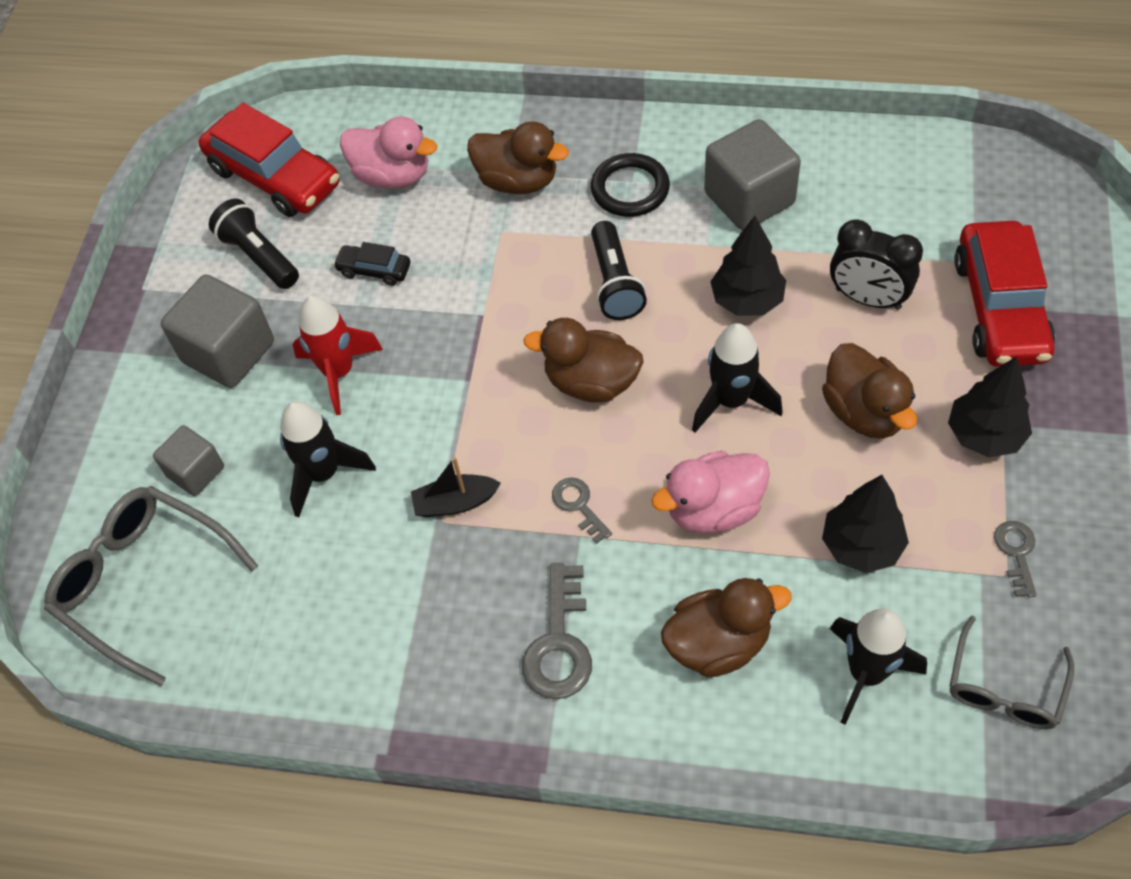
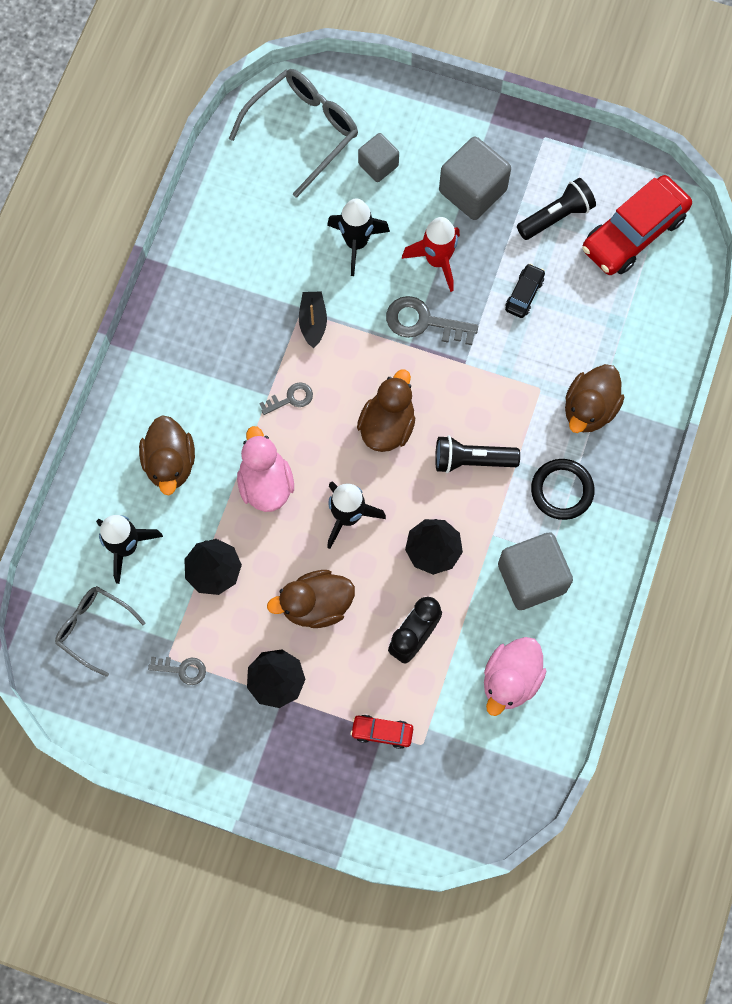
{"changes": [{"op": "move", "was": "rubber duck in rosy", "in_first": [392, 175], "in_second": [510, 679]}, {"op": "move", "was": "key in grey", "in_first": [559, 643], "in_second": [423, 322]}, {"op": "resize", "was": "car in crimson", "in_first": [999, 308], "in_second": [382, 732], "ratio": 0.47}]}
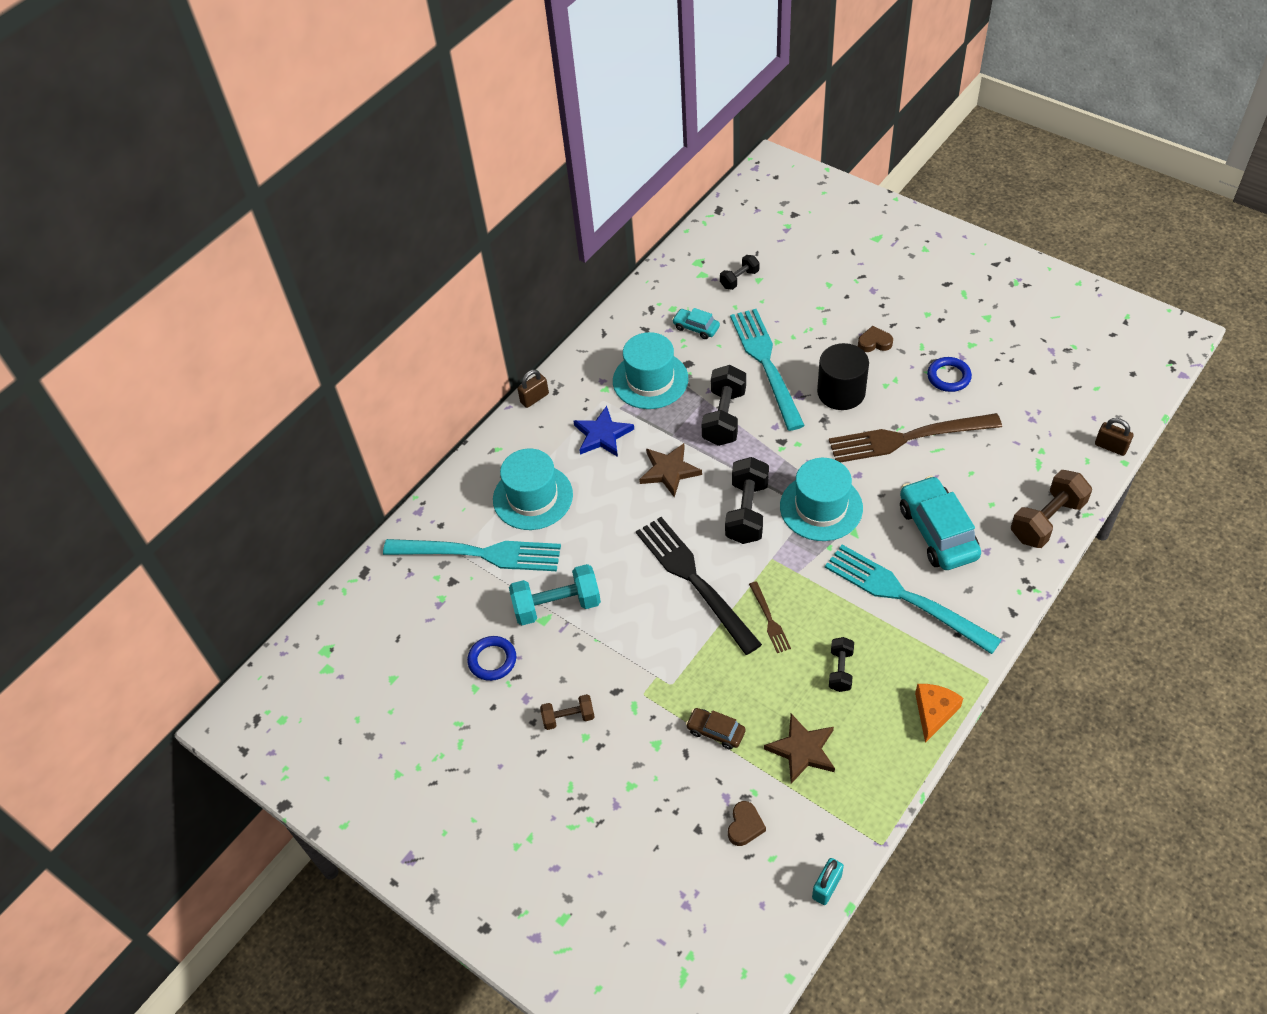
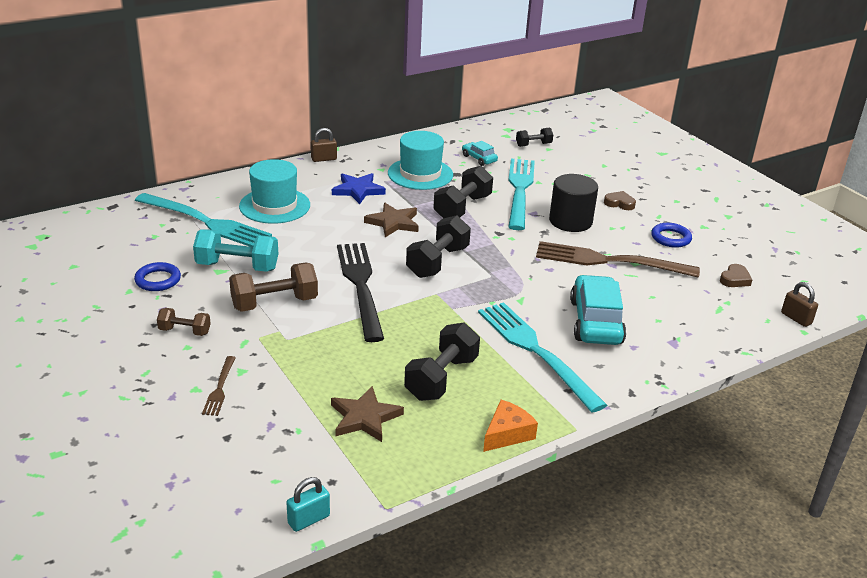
{"changes": [{"op": "delete", "was": "car in brown", "in_first": [716, 731]}, {"op": "move", "was": "heart shape in brown", "in_first": [745, 826], "in_second": [735, 279]}, {"op": "move", "was": "fork in brown", "in_first": [770, 620], "in_second": [219, 389]}, {"op": "delete", "was": "top hat in turquoise", "in_first": [821, 507]}, {"op": "resize", "was": "dumbbell in black", "in_first": [840, 670], "in_second": [441, 378], "ratio": 1.77}, {"op": "move", "was": "dumbbell in brown", "in_first": [1047, 520], "in_second": [274, 303]}]}
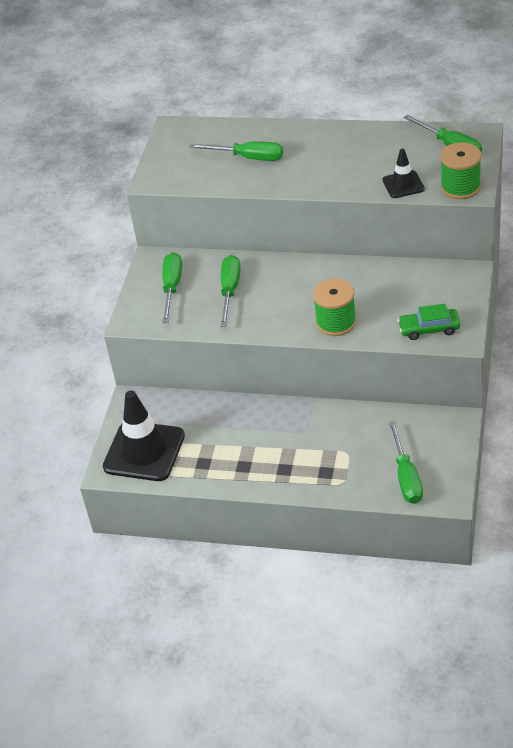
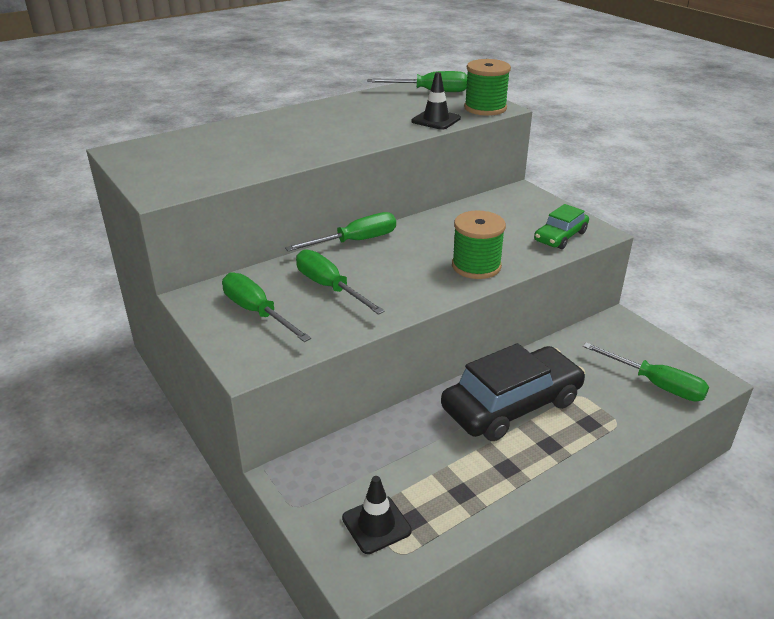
{"changes": [{"op": "resize", "was": "safety cone in black", "in_first": [144, 451], "in_second": [376, 524], "ratio": 0.52}, {"op": "move", "was": "screwdriver in emerald", "in_first": [248, 158], "in_second": [355, 241]}, {"op": "insert", "now": "car in black", "in_second": [512, 405]}]}
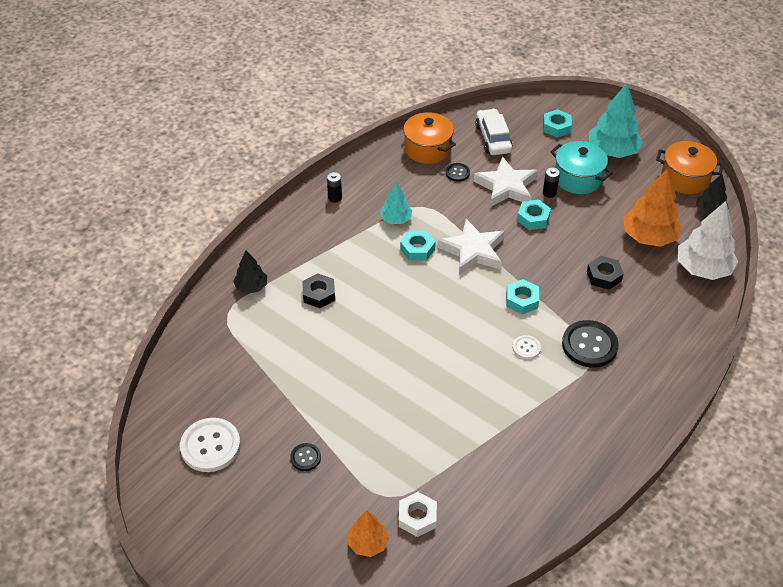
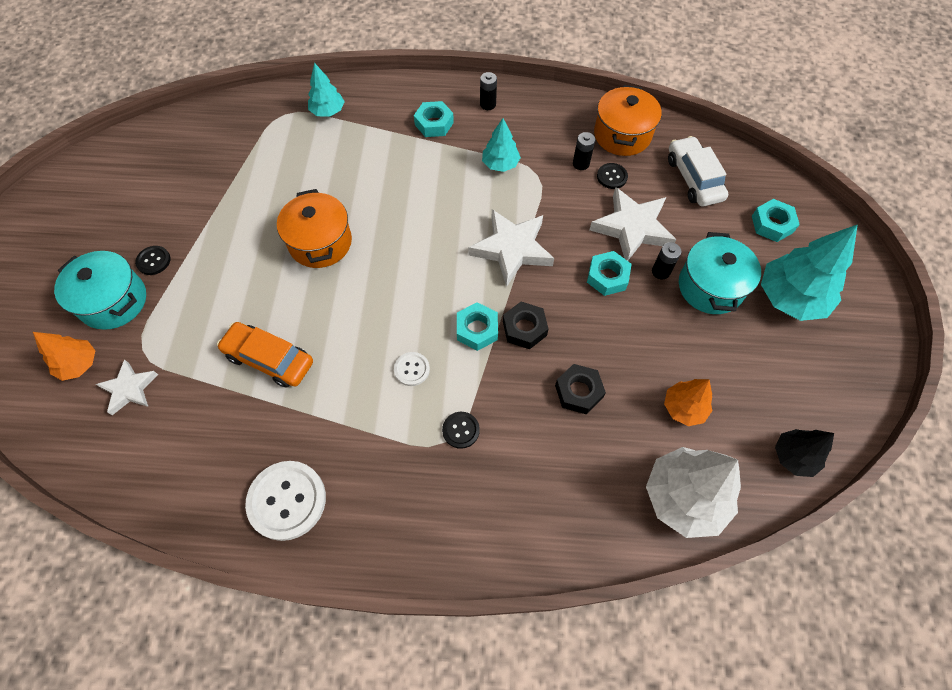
{"changes": [{"op": "move", "was": "sewing button in pure white", "in_first": [210, 446], "in_second": [287, 500]}, {"op": "recolor", "was": "fir tree in black", "now": "fir tree in turquoise", "in_first": [251, 287], "in_second": [328, 111]}, {"op": "move", "was": "hex nut in black", "in_first": [319, 294], "in_second": [524, 328]}, {"op": "replace", "was": "hex nut in pure white", "now": "star in pure white", "in_first": [417, 517], "in_second": [129, 389]}, {"op": "move", "was": "hex nut in turquoise", "in_first": [417, 249], "in_second": [434, 124]}, {"op": "rotate", "was": "car in pure white", "in_first": [493, 138], "in_second": [693, 179], "clockwise": -60}, {"op": "resize", "was": "sewing button in black", "in_first": [589, 345], "in_second": [461, 430], "ratio": 0.51}, {"op": "resize", "was": "fir tree in orange", "in_first": [648, 237], "in_second": [683, 408], "ratio": 0.57}, {"op": "move", "was": "stockpot in orange", "in_first": [685, 178], "in_second": [320, 242]}, {"op": "insert", "now": "stockpot in turquoise", "in_second": [113, 301]}, {"op": "insert", "now": "car in orange", "in_second": [269, 359]}, {"op": "insert", "now": "battery in black", "in_second": [581, 164]}]}
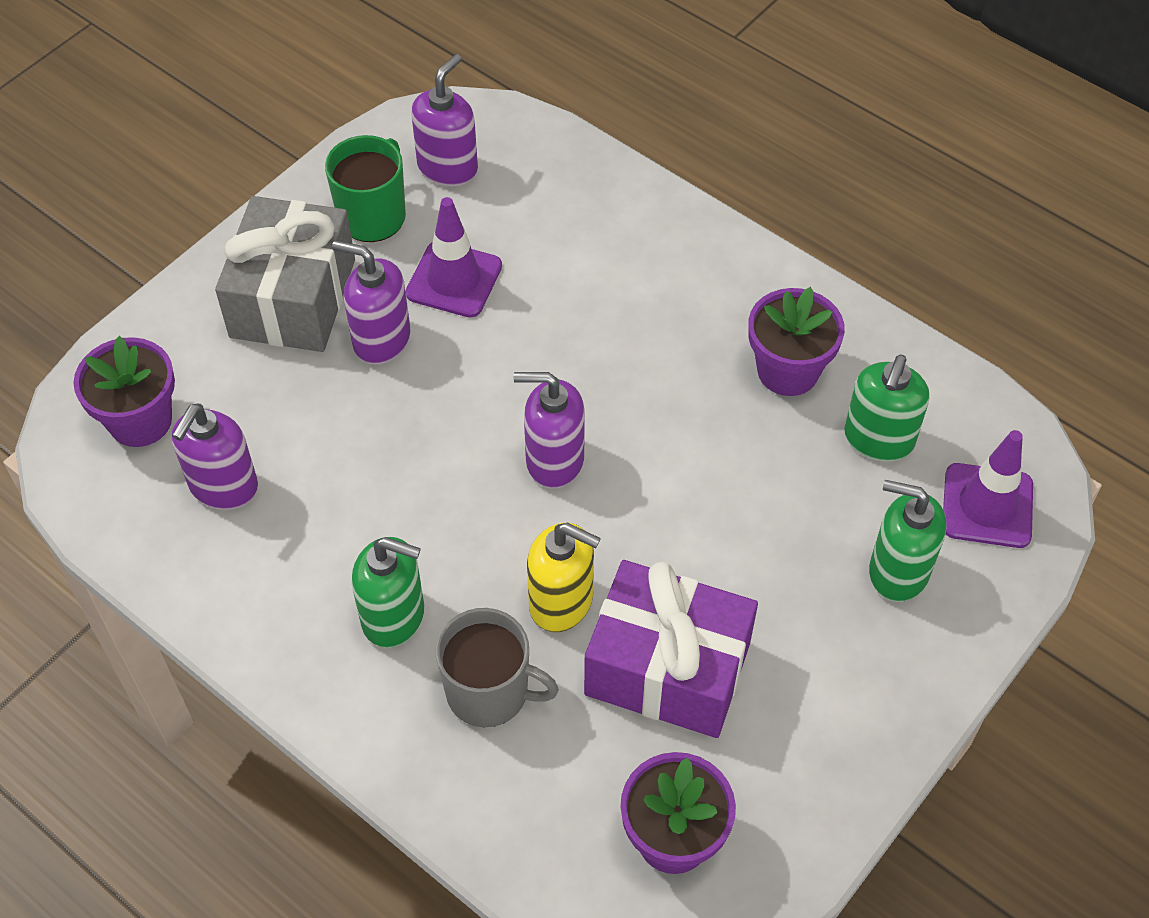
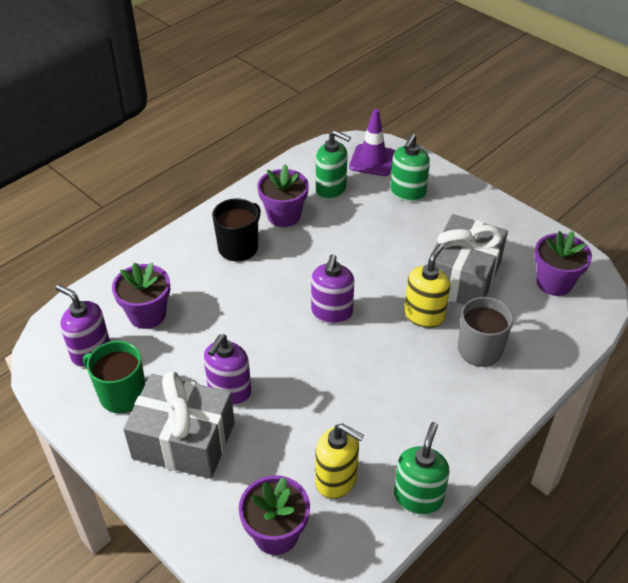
{"changes": [{"op": "recolor", "was": "soap dispenser in violet", "now": "soap dispenser in golden", "in_first": [223, 486], "in_second": [336, 480]}, {"op": "move", "was": "soap dispenser in emerald", "in_first": [394, 616], "in_second": [418, 497]}, {"op": "delete", "was": "safety cone in violet", "in_first": [454, 279]}, {"op": "recolor", "was": "gift in violet", "now": "gift in grey", "in_first": [667, 668], "in_second": [462, 277]}, {"op": "insert", "now": "plant pot in violet", "in_second": [147, 314]}, {"op": "insert", "now": "mug in black", "in_second": [239, 247]}]}
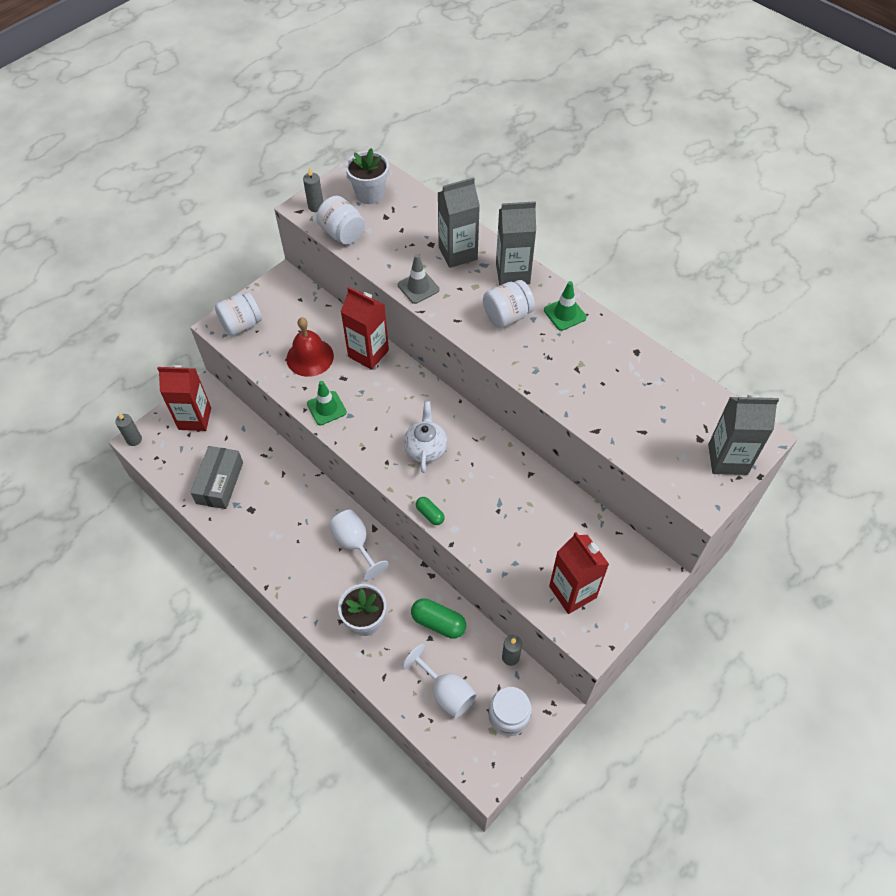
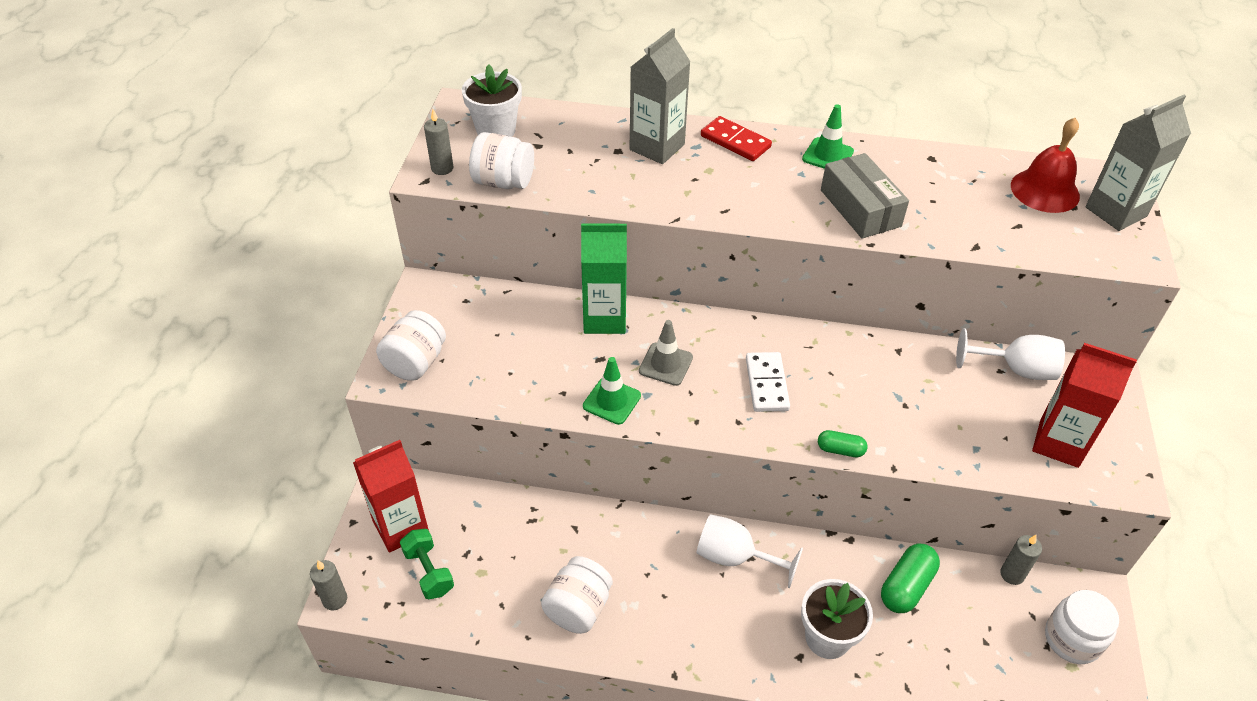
{"changes": [{"op": "move", "was": "package in grey", "in_first": [219, 483], "in_second": [860, 208]}, {"op": "move", "was": "bell in crimson", "in_first": [310, 357], "in_second": [1045, 190]}, {"op": "recolor", "was": "juice carton in crimson", "now": "juice carton in emerald", "in_first": [368, 353], "in_second": [604, 318]}, {"op": "move", "was": "safety cone in grey", "in_first": [418, 287], "in_second": [665, 364]}, {"op": "move", "was": "chalice in pure white", "in_first": [446, 691], "in_second": [1015, 369]}, {"op": "replace", "was": "tea pot in pure white", "now": "domino piece in pure white", "in_first": [425, 448], "in_second": [767, 384]}, {"op": "rotate", "was": "capsule in emerald", "in_first": [438, 622], "in_second": [906, 586], "clockwise": -45}, {"op": "move", "was": "preserve jar in pure white", "in_first": [507, 316], "in_second": [578, 608]}, {"op": "replace", "was": "juice carton in grey", "now": "domino piece in crimson", "in_first": [512, 273], "in_second": [735, 141]}, {"op": "insert", "now": "dumbbell in emerald", "in_second": [429, 572]}]}
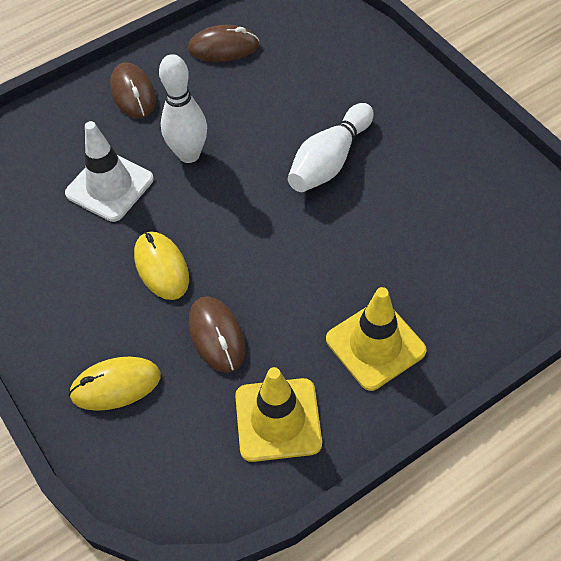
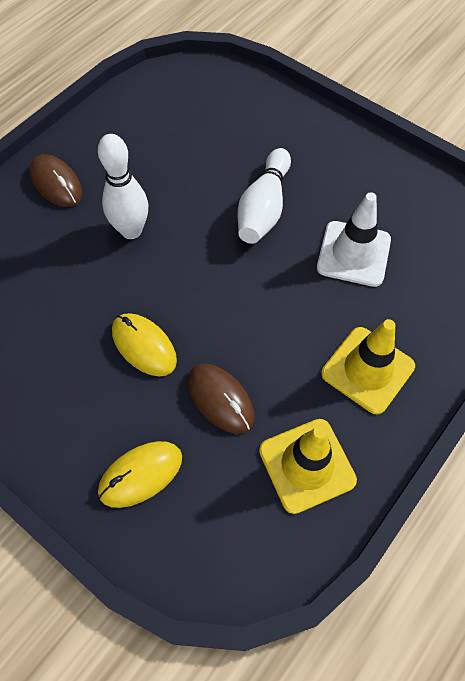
{"changes": [{"op": "move", "was": "safety cone in pure white", "in_first": [109, 186], "in_second": [353, 254]}, {"op": "delete", "was": "computer mouse in brown", "in_first": [223, 47]}]}
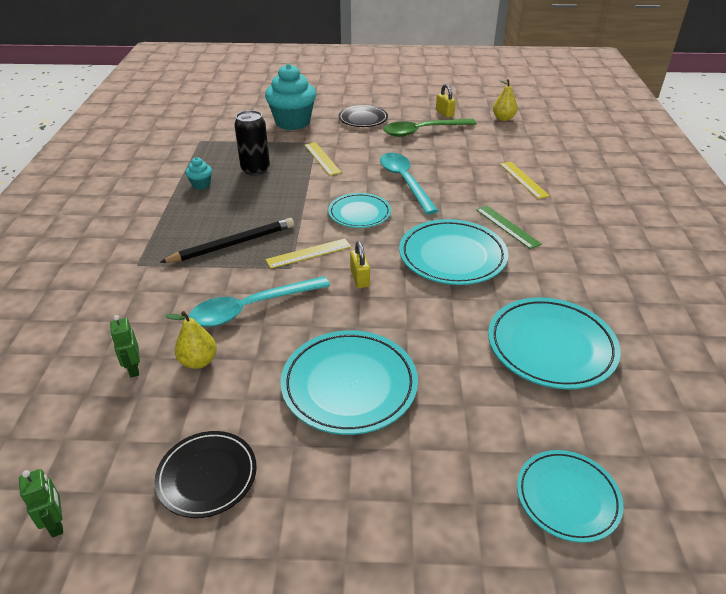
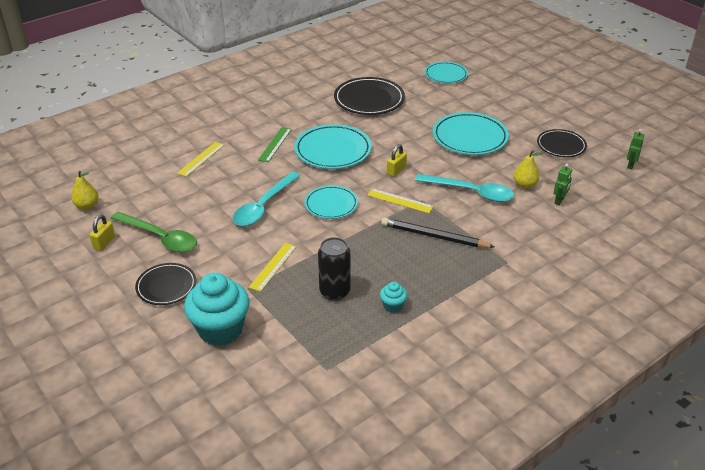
{"changes": [{"op": "recolor", "was": "flat dish in turquoise", "now": "flat dish in black", "in_first": [551, 346], "in_second": [369, 100]}]}
